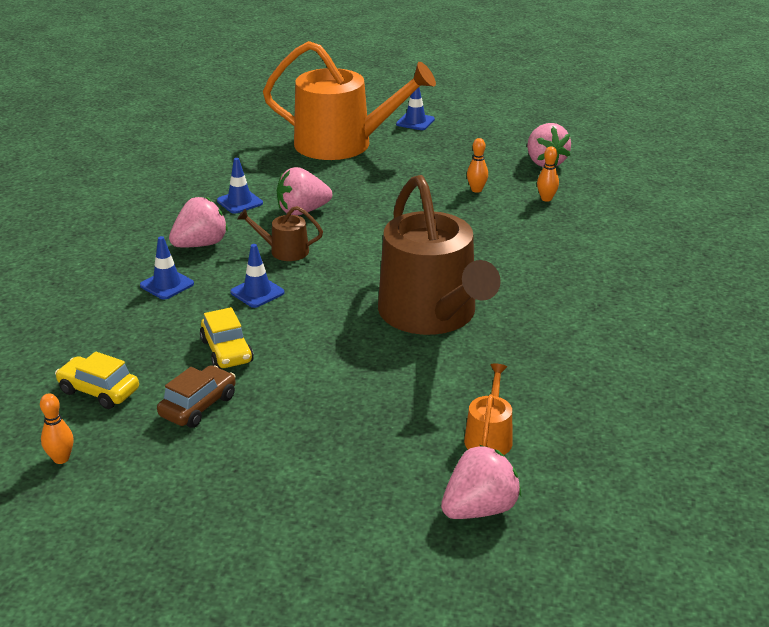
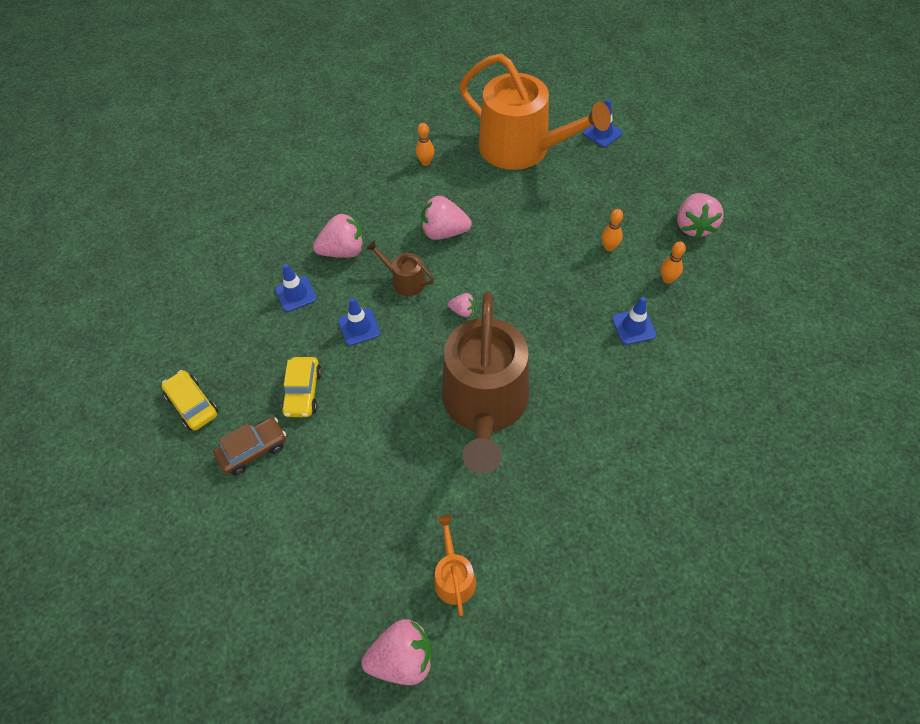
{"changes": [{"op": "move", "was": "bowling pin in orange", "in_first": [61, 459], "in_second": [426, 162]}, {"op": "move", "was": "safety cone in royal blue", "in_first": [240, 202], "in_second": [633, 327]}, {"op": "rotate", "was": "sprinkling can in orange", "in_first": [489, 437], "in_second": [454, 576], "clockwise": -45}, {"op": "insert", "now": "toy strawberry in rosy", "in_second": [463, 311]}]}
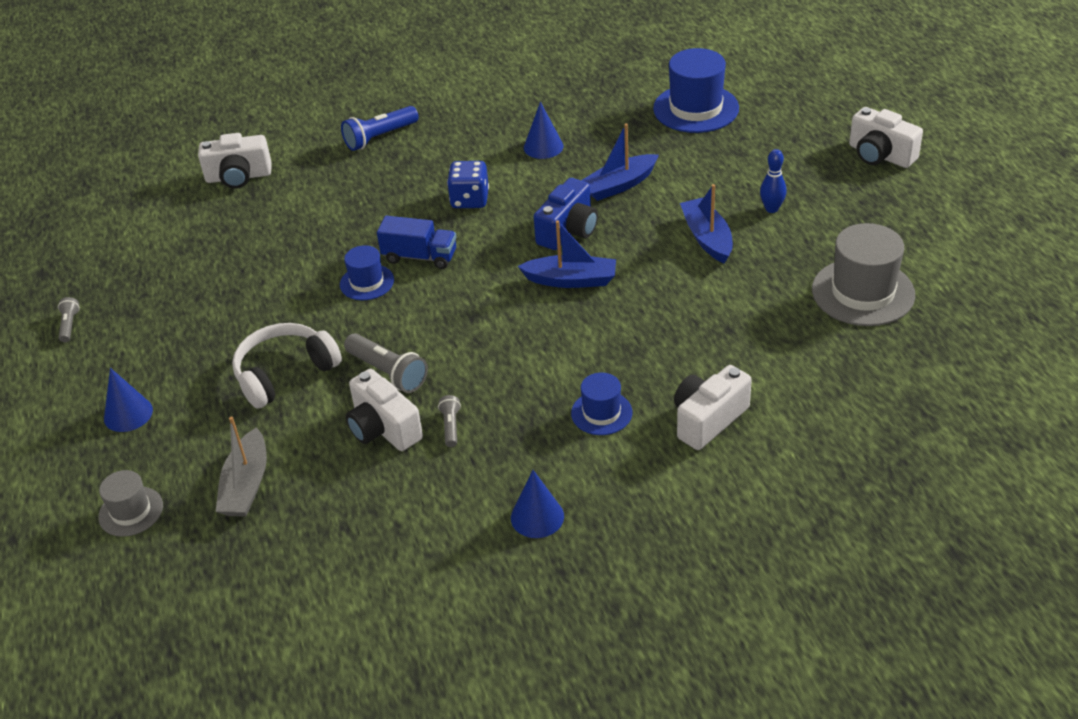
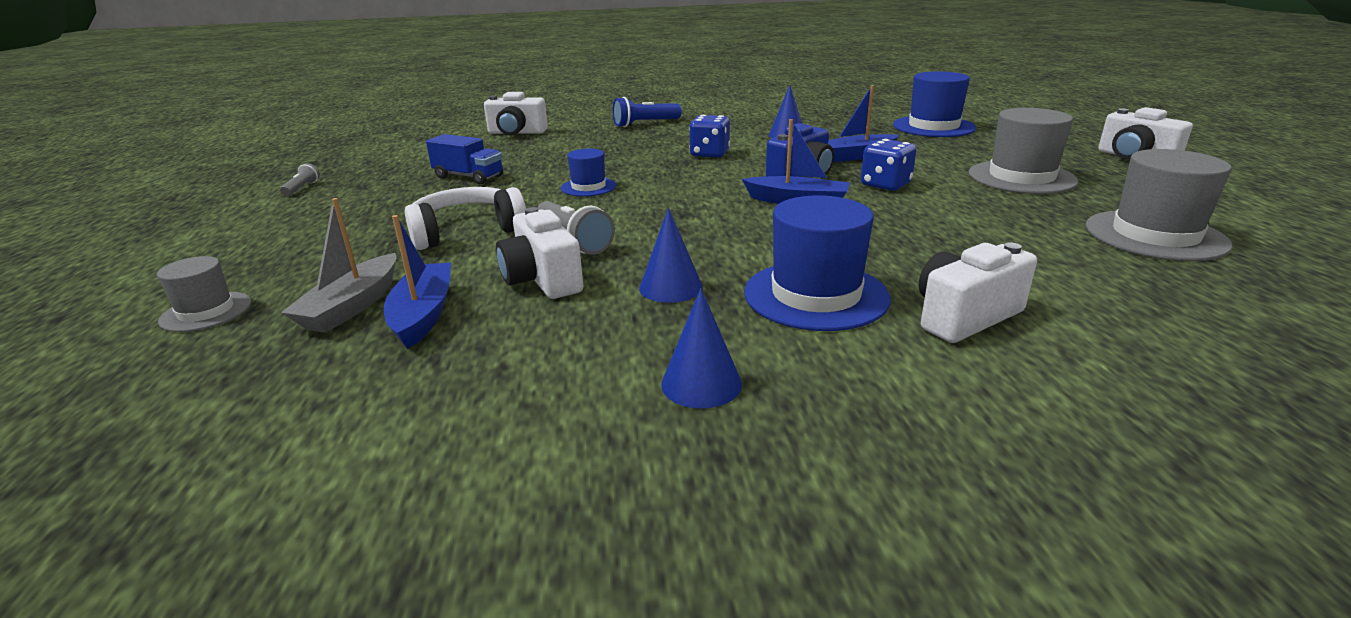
{"changes": [{"op": "move", "was": "cone shape in royal blue", "in_first": [128, 414], "in_second": [670, 287]}, {"op": "move", "was": "truck in royal blue", "in_first": [420, 256], "in_second": [468, 177]}, {"op": "delete", "was": "pocket torch in grey", "in_first": [450, 426]}, {"op": "resize", "was": "top hat in royal blue", "in_first": [601, 413], "in_second": [816, 295], "ratio": 1.78}, {"op": "move", "was": "boat in royal blue", "in_first": [707, 238], "in_second": [423, 314]}, {"op": "replace", "was": "bowling pin in royal blue", "now": "top hat in grey", "in_first": [771, 209], "in_second": [1021, 177]}, {"op": "insert", "now": "game die in royal blue", "in_second": [885, 185]}]}
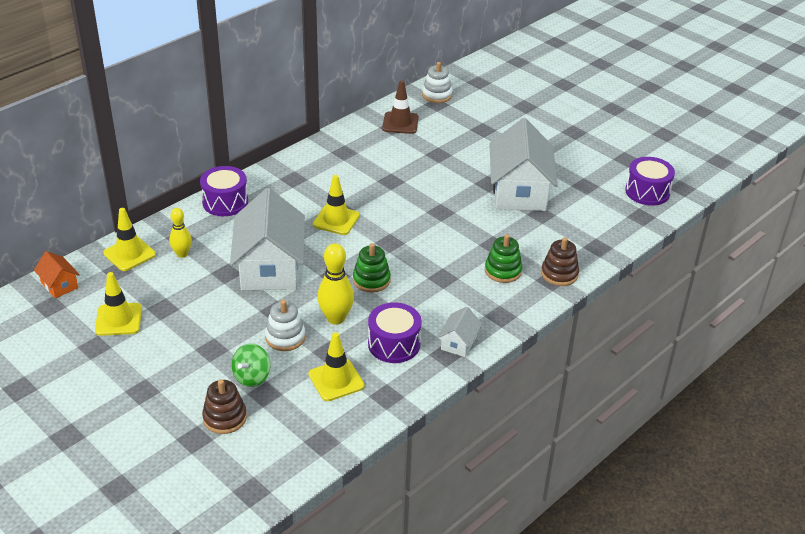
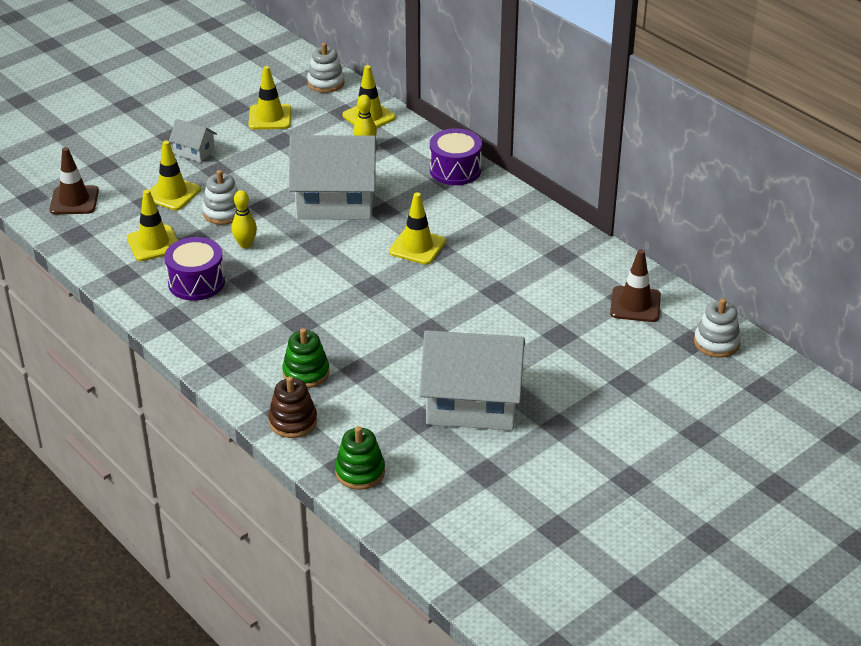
{"changes": [{"op": "replace", "was": "house in orange", "now": "stacking toy in pure white", "in_first": [59, 285], "in_second": [326, 83]}, {"op": "delete", "was": "stacking toy in brown", "in_first": [225, 418]}, {"op": "replace", "was": "spinning top in emerald", "now": "safety cone in golden", "in_first": [252, 377], "in_second": [172, 194]}, {"op": "resize", "was": "bowling pin in golden", "in_first": [336, 318], "in_second": [245, 244], "ratio": 0.64}, {"op": "move", "was": "stacking toy in emerald", "in_first": [371, 280], "in_second": [360, 472]}, {"op": "move", "was": "house in pure white", "in_first": [458, 343], "in_second": [194, 152]}, {"op": "delete", "was": "toy drum in violet", "in_first": [647, 192]}, {"op": "insert", "now": "safety cone in brown", "in_second": [74, 200]}]}
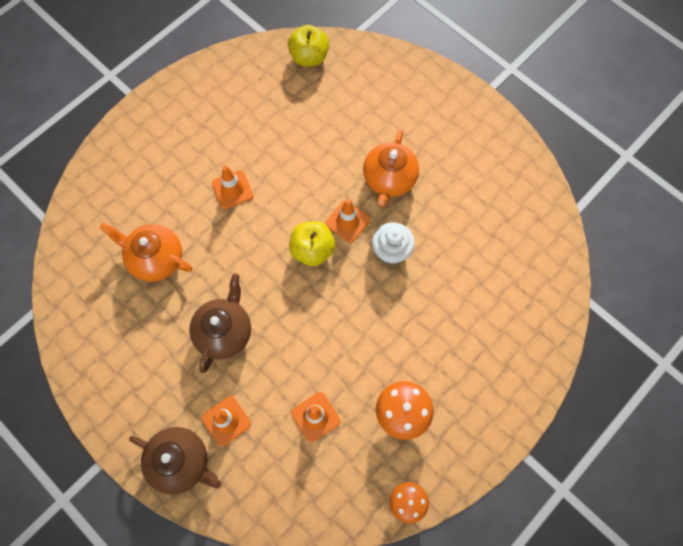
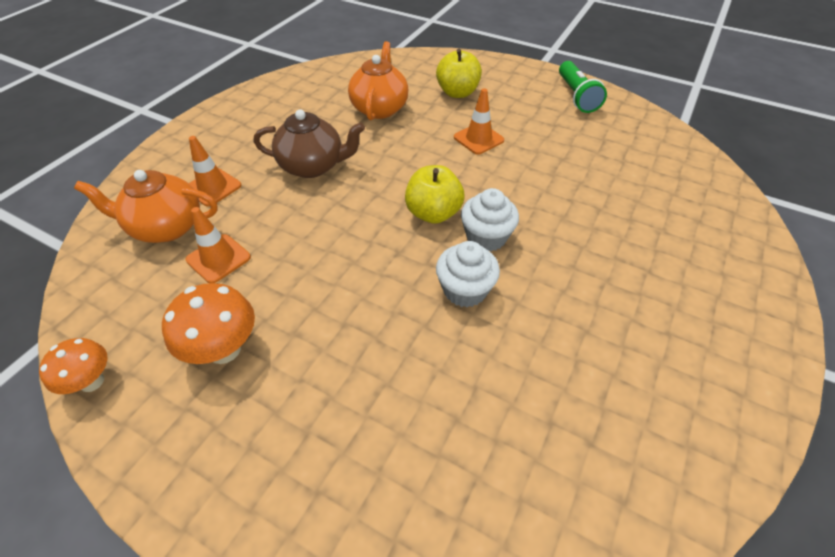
{"changes": [{"op": "delete", "was": "tea pot in brown", "in_first": [181, 462]}, {"op": "move", "was": "apple in golden", "in_first": [309, 57], "in_second": [457, 93]}, {"op": "replace", "was": "safety cone in orange", "now": "fairy cake in pure white", "in_first": [347, 221], "in_second": [486, 237]}, {"op": "move", "was": "tea pot in orange", "in_first": [389, 180], "in_second": [166, 227]}, {"op": "insert", "now": "pocket torch in emerald", "in_second": [576, 96]}]}
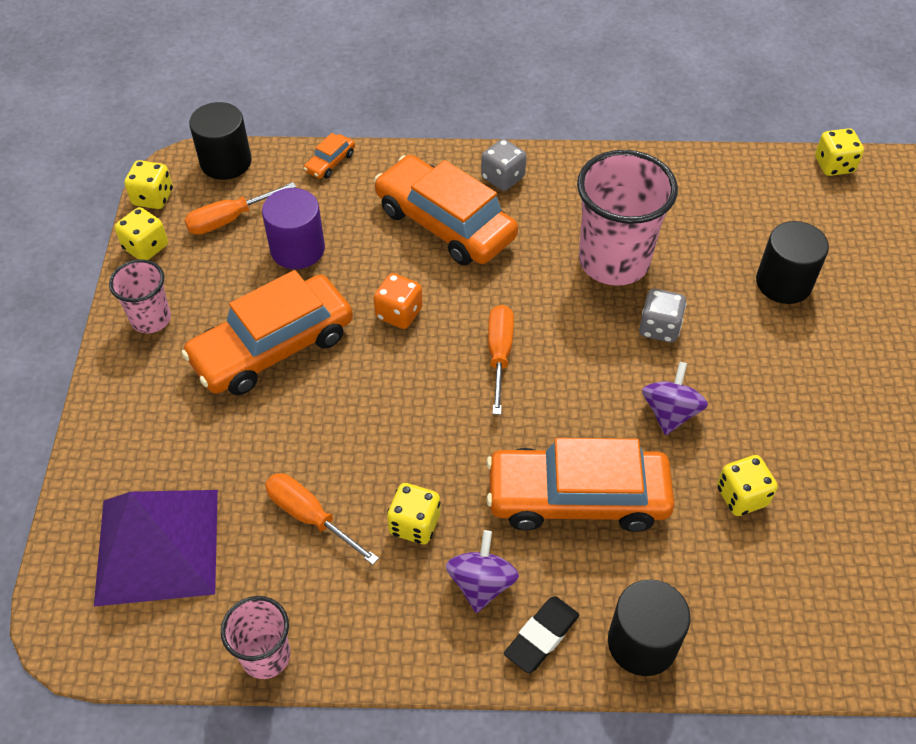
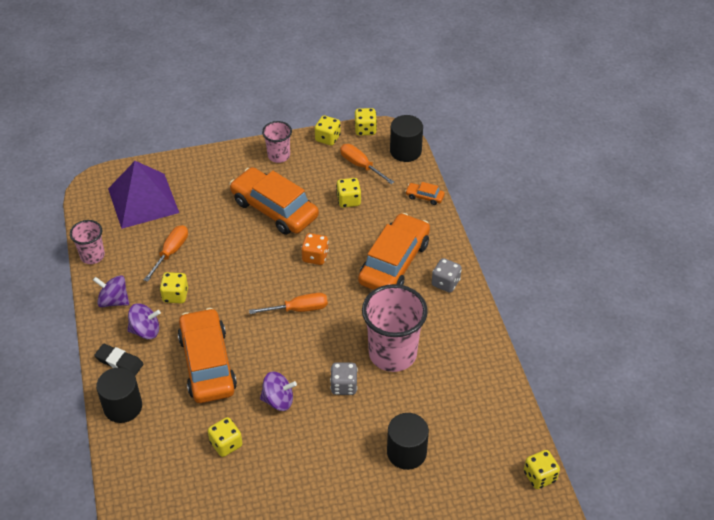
{"changes": [{"op": "replace", "was": "solid cylinder in violet", "now": "game die in golden", "in_first": [297, 249], "in_second": [348, 200]}, {"op": "insert", "now": "spinning top in violet", "in_second": [114, 301]}]}
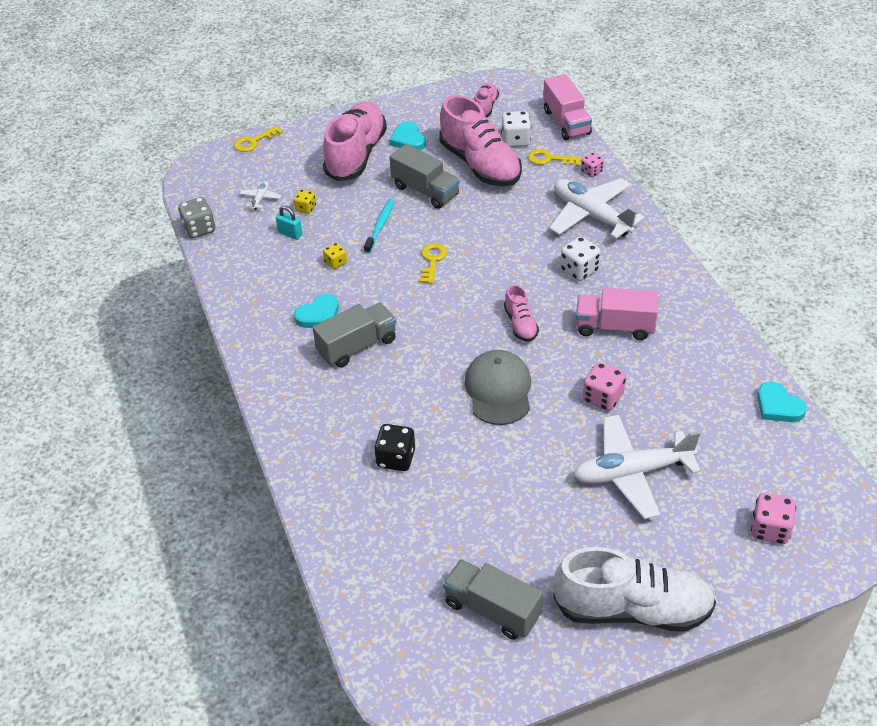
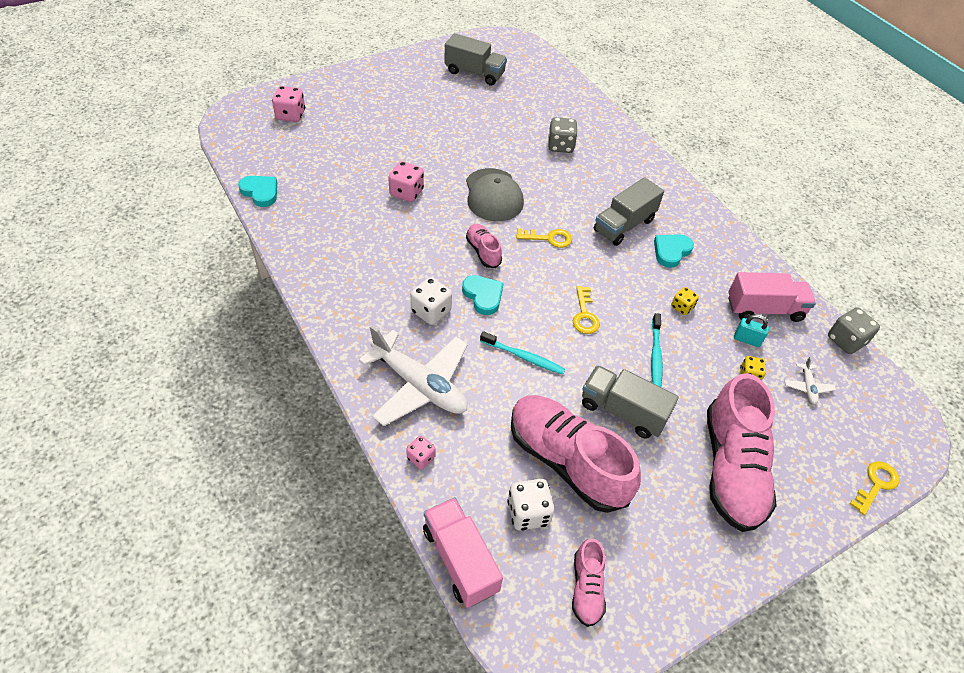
{"changes": [{"op": "recolor", "was": "game die in black", "now": "game die in grey", "in_first": [396, 458], "in_second": [560, 146]}, {"op": "move", "was": "heart shape in turquoise", "in_first": [408, 140], "in_second": [483, 296]}, {"op": "move", "was": "key in golden", "in_first": [549, 159], "in_second": [548, 238]}, {"op": "delete", "was": "lace-up shoe in pure white", "in_first": [633, 609]}, {"op": "delete", "was": "plane in pure white", "in_first": [632, 473]}, {"op": "move", "was": "truck in rosy", "in_first": [615, 327], "in_second": [764, 309]}, {"op": "insert", "now": "tooth brush in turquoise", "in_second": [523, 357]}]}
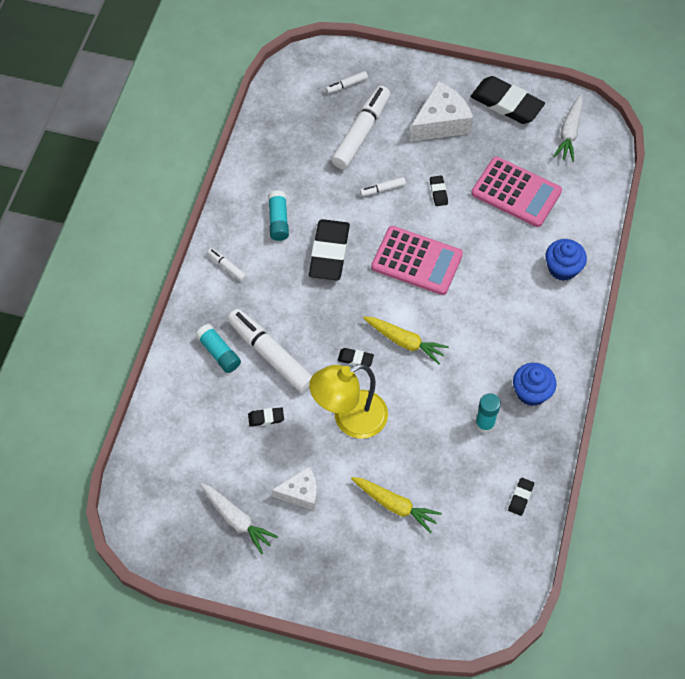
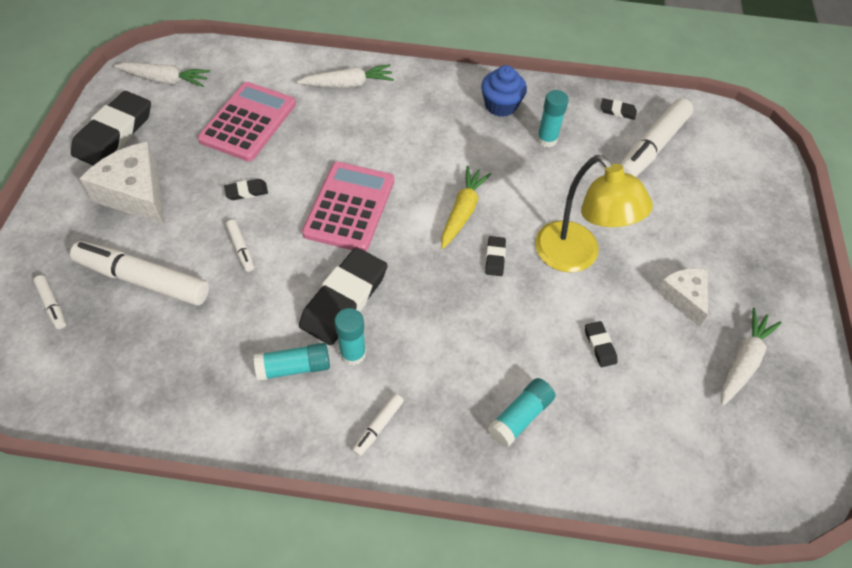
{"changes": [{"op": "move", "was": "marker in pure white", "in_first": [270, 355], "in_second": [651, 148]}, {"op": "rotate", "was": "pencil eraser in black", "in_first": [329, 253], "in_second": [344, 299], "clockwise": -60}, {"op": "delete", "was": "toy carrot in golden", "in_first": [395, 505]}, {"op": "replace", "was": "fairy cake in royal blue", "now": "toy carrot in pure white", "in_first": [562, 268], "in_second": [348, 84]}, {"op": "insert", "now": "stick of glue in turquoise", "in_second": [353, 353]}]}
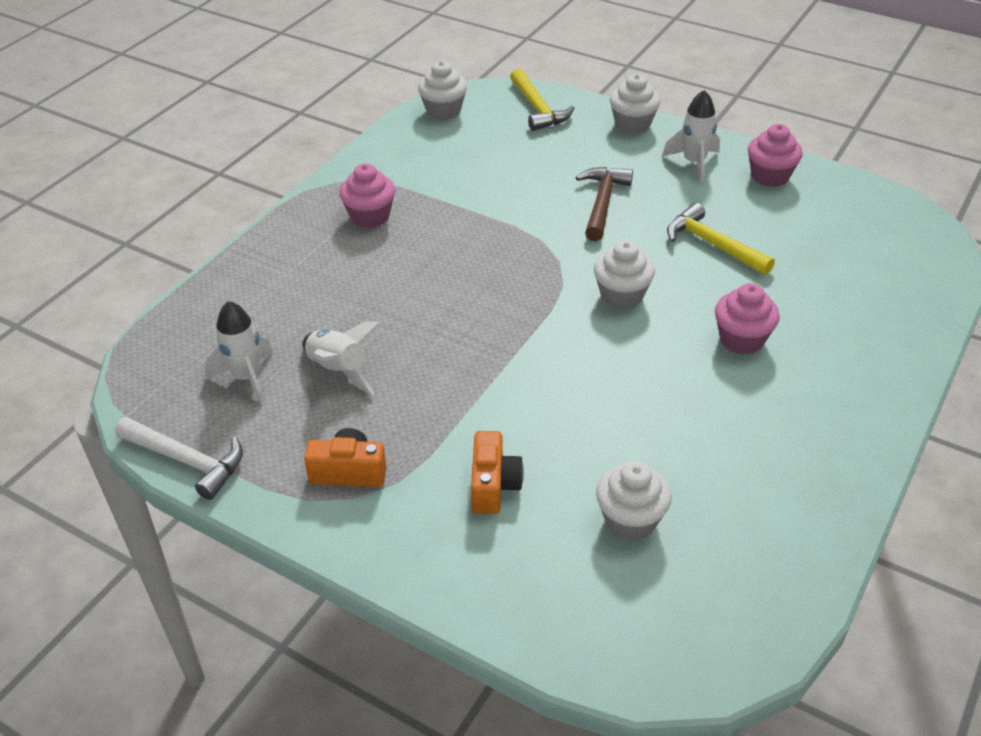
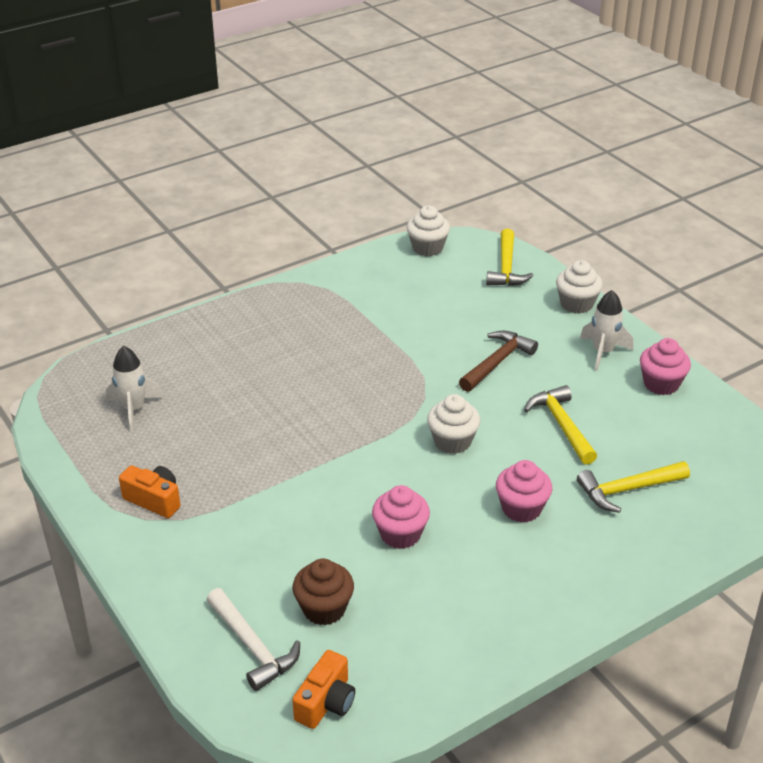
{"changes": [{"op": "move", "was": "hammer in pure white", "in_first": [187, 461], "in_second": [253, 646]}, {"op": "delete", "was": "rocket in pure white", "in_first": [338, 370]}, {"op": "move", "was": "fairy cake in rosy", "in_first": [370, 216], "in_second": [400, 534]}, {"op": "move", "was": "camera in orange", "in_first": [493, 485], "in_second": [326, 702]}, {"op": "recolor", "was": "fairy cake in pure white", "now": "fairy cake in brown", "in_first": [630, 520], "in_second": [324, 609]}, {"op": "insert", "now": "hammer in golden", "in_second": [627, 490]}]}
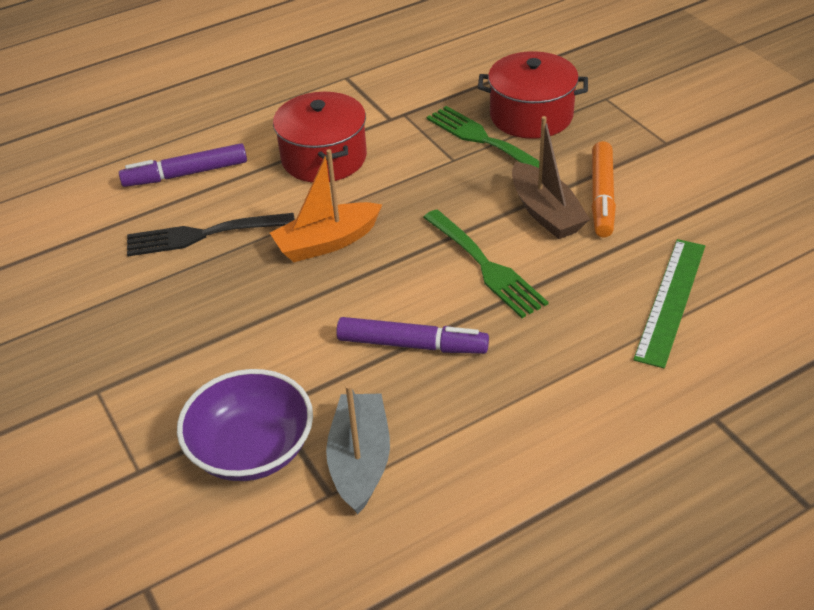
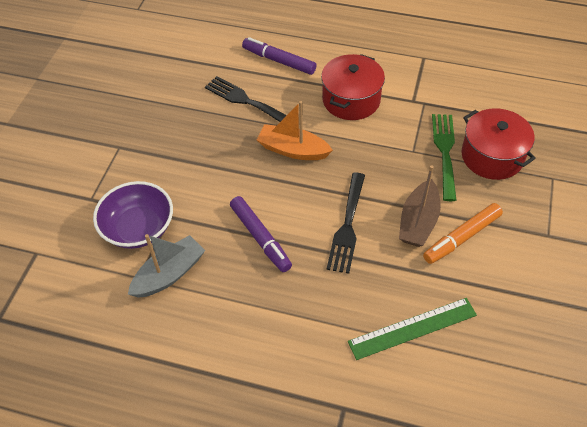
{"changes": [{"op": "recolor", "was": "fork in emerald", "now": "fork in black", "in_first": [486, 266], "in_second": [347, 226]}]}
